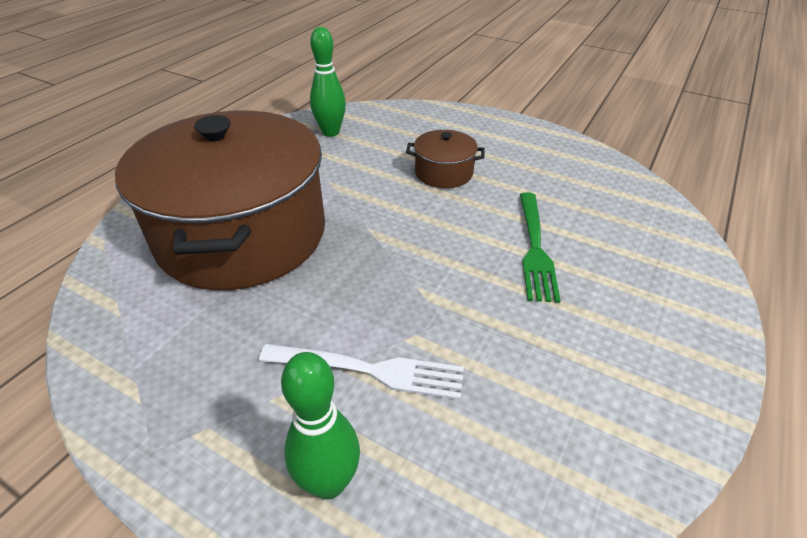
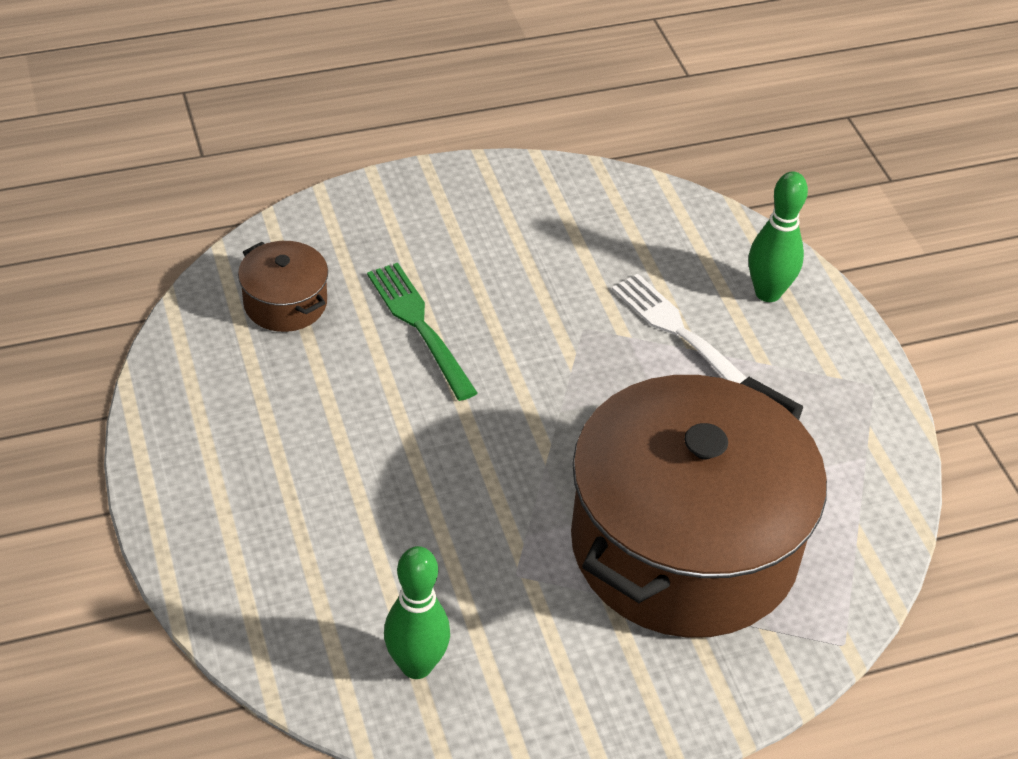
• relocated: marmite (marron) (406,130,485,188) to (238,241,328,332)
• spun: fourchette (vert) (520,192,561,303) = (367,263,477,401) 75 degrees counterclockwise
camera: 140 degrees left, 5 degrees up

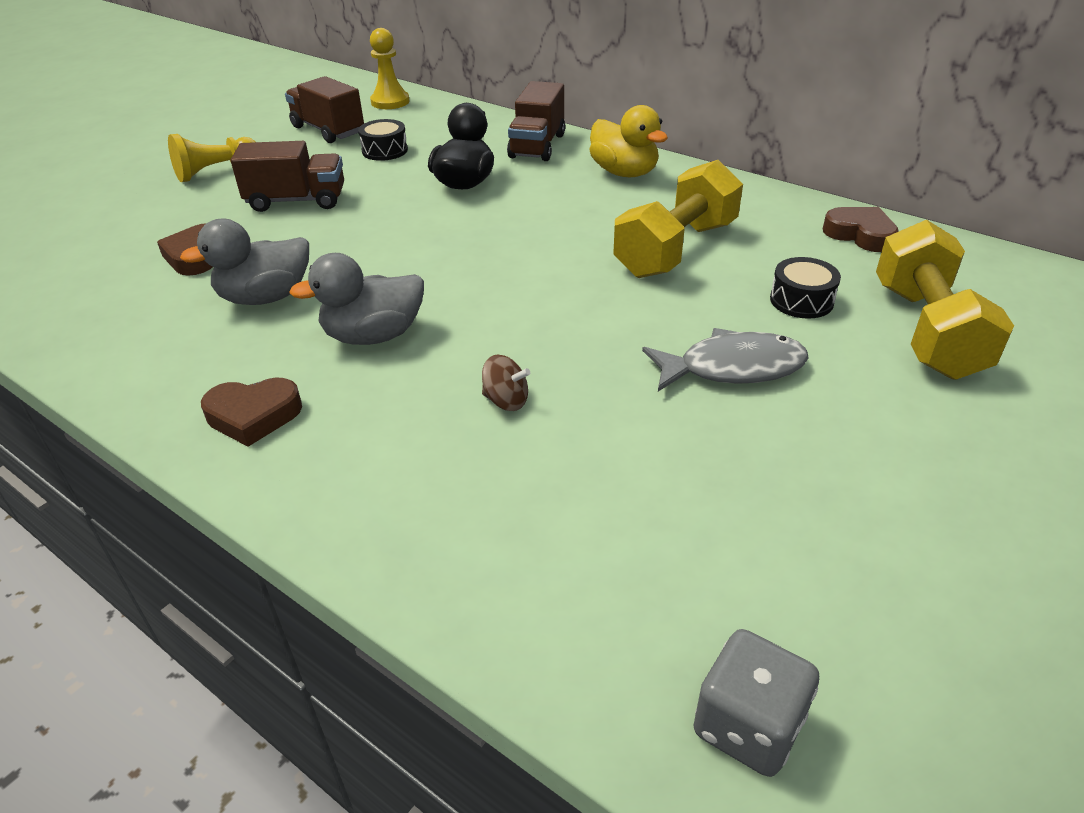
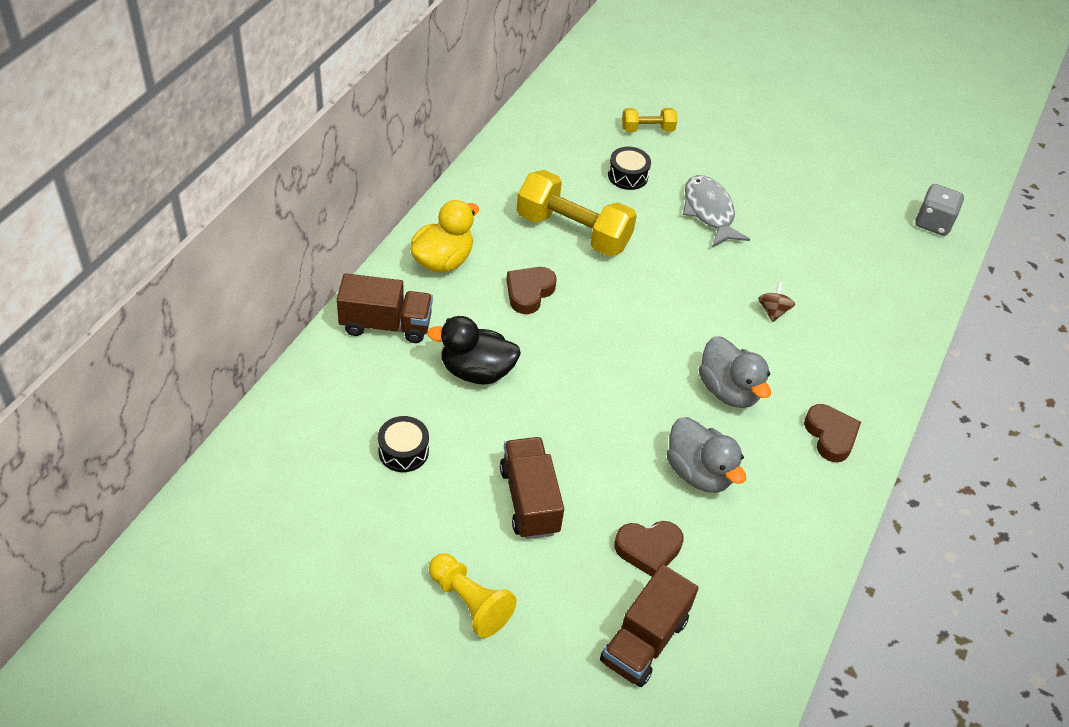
• missing: pion (jaune) (370,28,410,109)
• relocated: camion (marron) (285,76,364,143) to (600,564,699,687)
• relocated: cœur (marron) (823,207,899,252) to (507,267,557,314)
• size: haltère (jaune) (876,220,1014,380) = (622,108,677,132) x0.50
camera: 105 degrees left, 10 degrees up

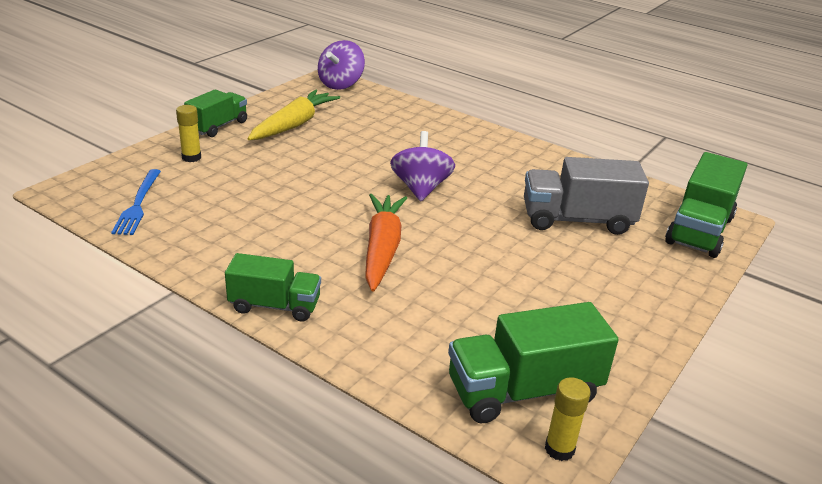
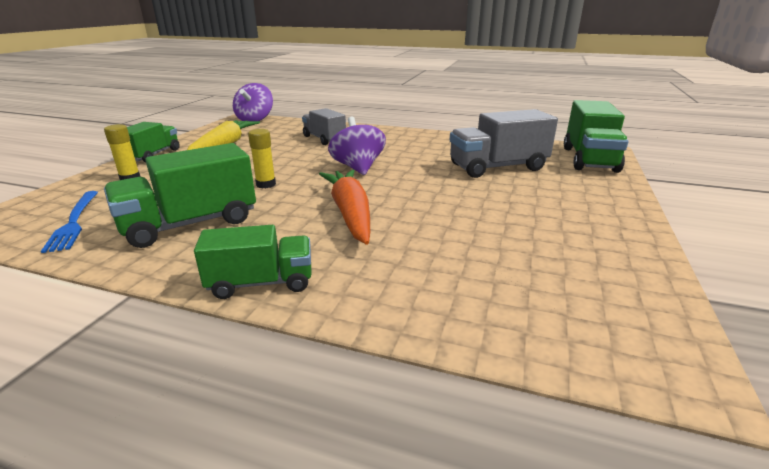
• appeared: camion (gris) (302,108,346,145)
• relocated: camion (vert) (448,302,619,423) to (104,143,256,248)
• relocated: bâton de colle (jaune) (545,377,591,461) to (248,129,276,189)
camera: 15 degrees left, 5 degrees down

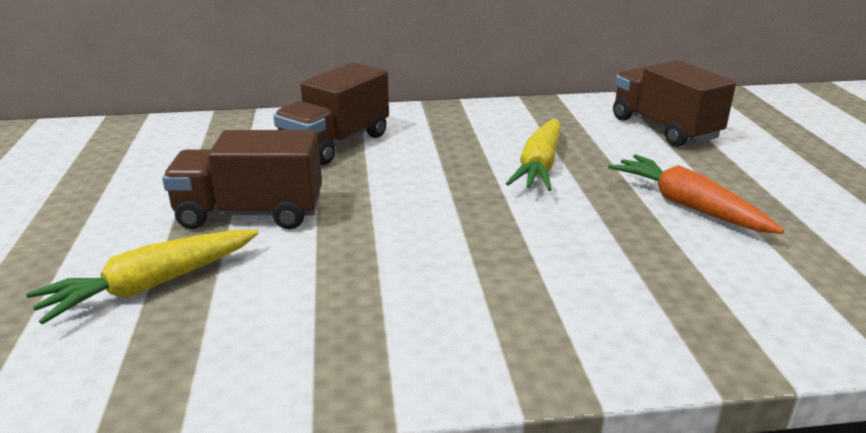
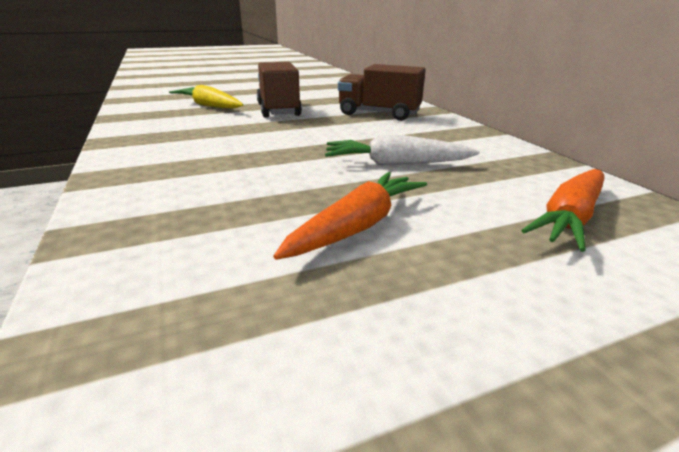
• exchanged: camion (marron) (613,60,736,147) to carotte (orange) (521,169,604,252)
• colour: carotte (jaune) (506,118,561,191) to carotte (blanc) (325,134,480,165)
camera: 75 degrees right, 0 degrees up

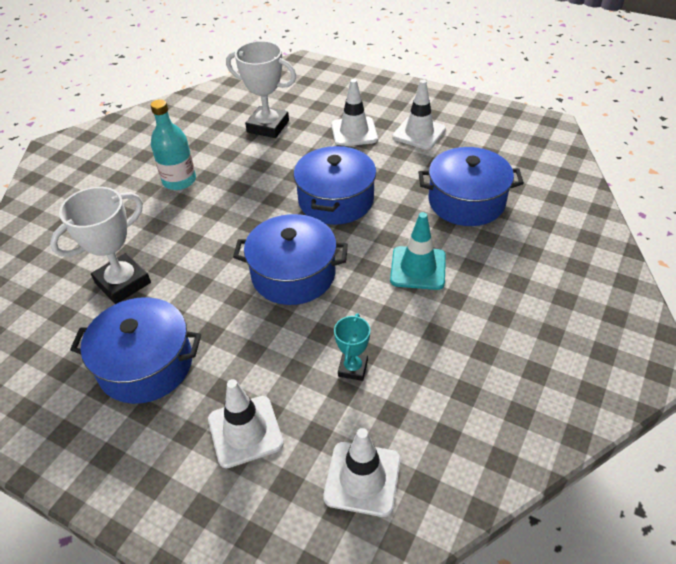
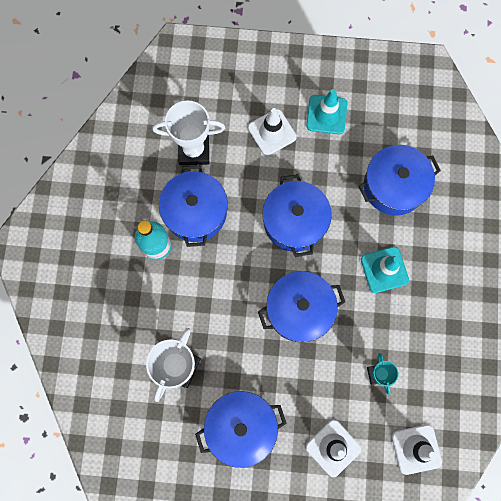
• appeared: marmite (bleu) (159,165,228,247)
• colour: cône de chantier (blanc) (392,80,446,150) to cône de chantier (turquoise) (306,89,348,134)
camera: 25 degrees left, 30 degrees up

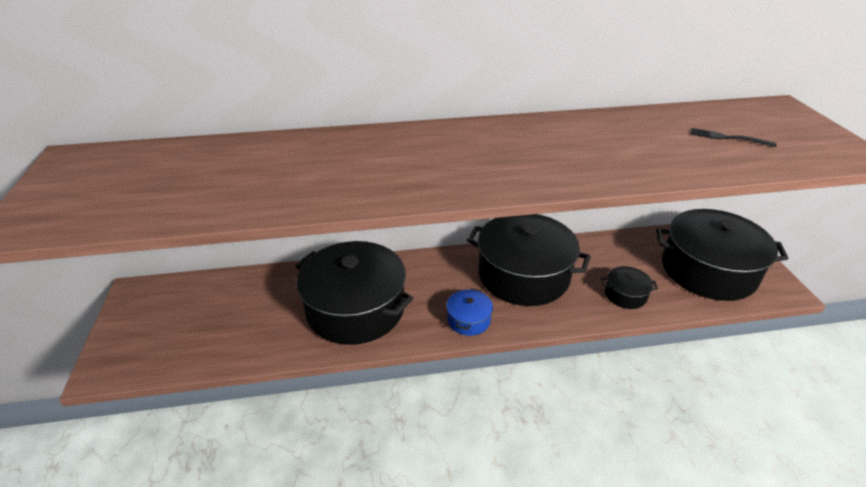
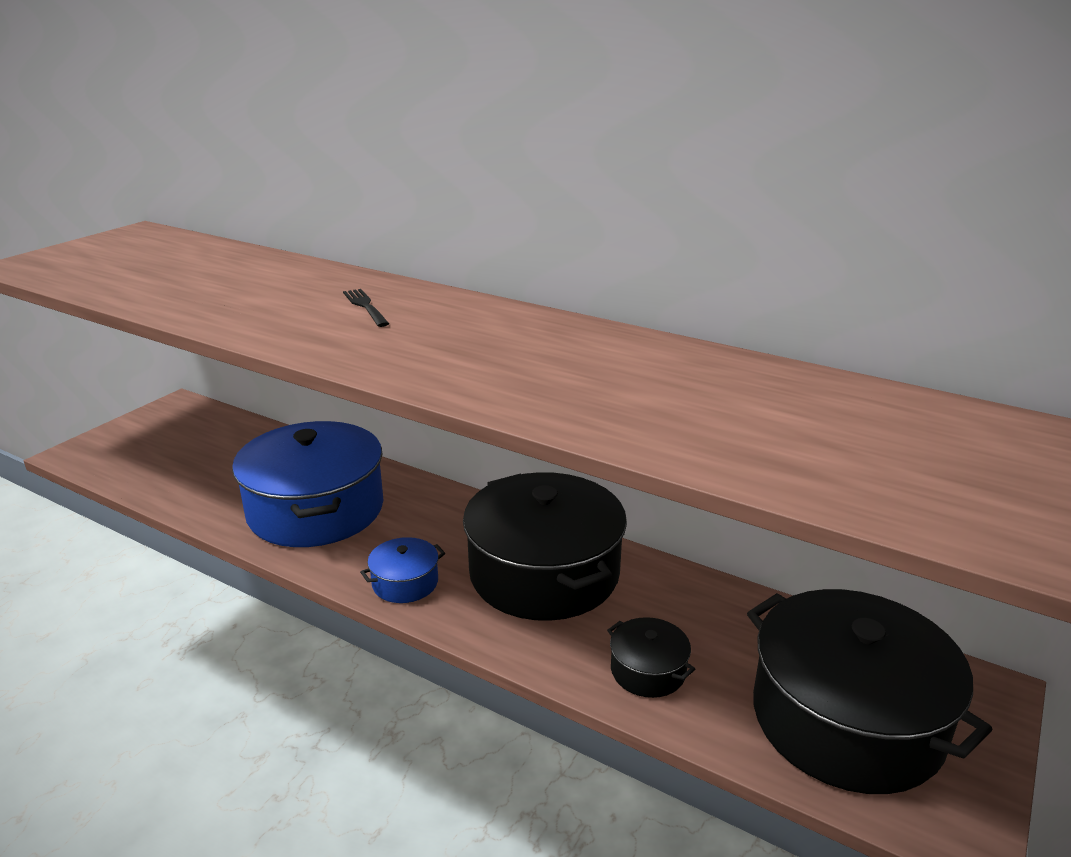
• relocated: fourchette (noir) (691,128,777,147) to (343,289,389,327)
• colour: marmite (noir) (295,241,413,345) to marmite (bleu) (232,421,384,547)
camera: 40 degrees right, 10 degrees down

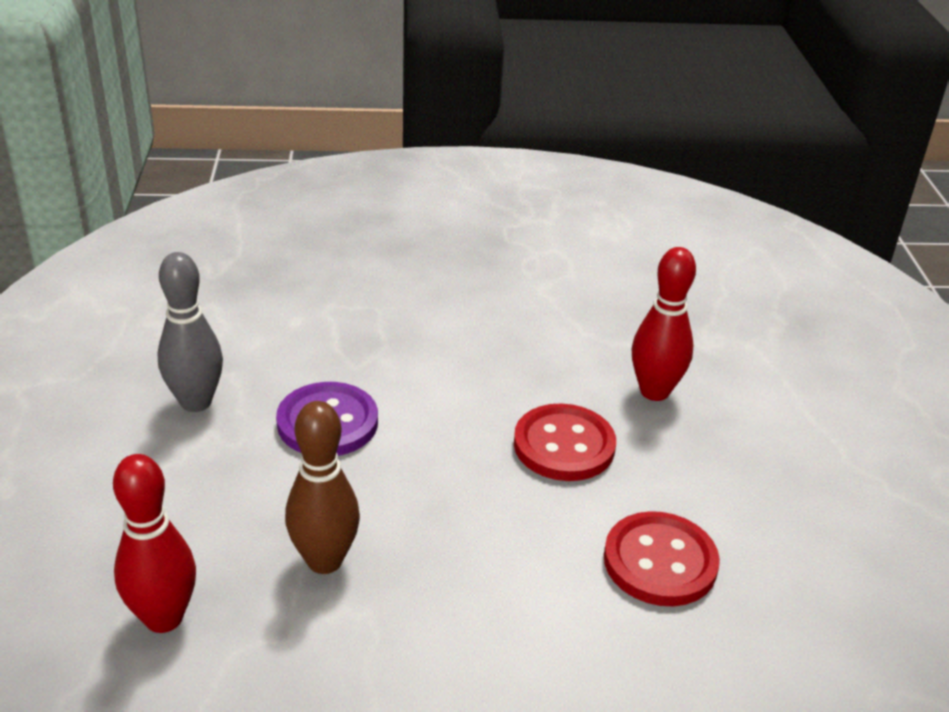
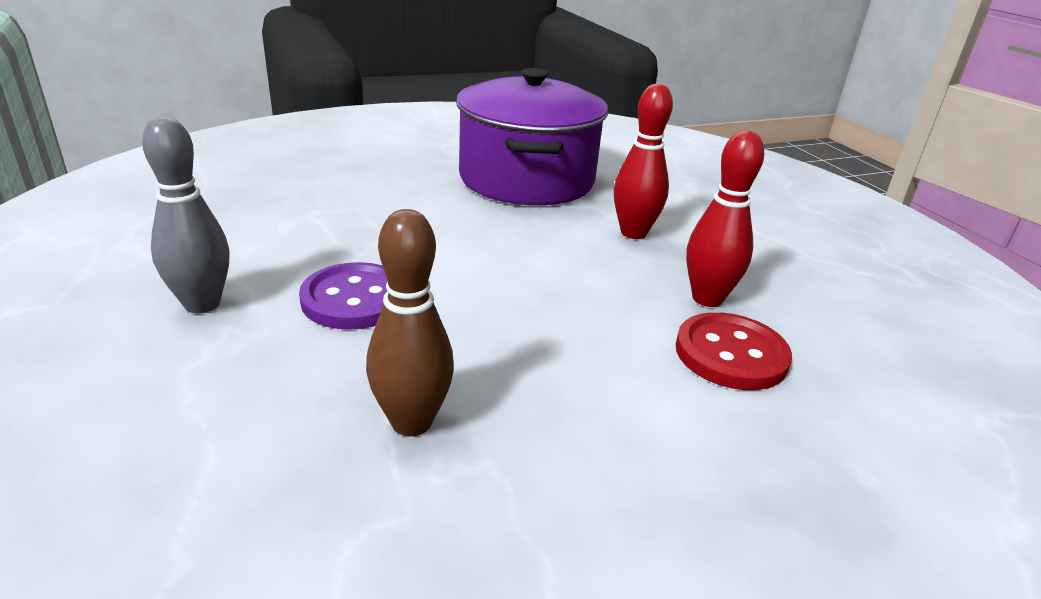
• missing: bouton (rouge) (514,403,616,481)
• appeared: marmite (violet) (456,68,608,205)
• relocated: quille (rouge) (113,454,196,633) to (686,131,764,307)
camera: 20 degrees left, 5 degrees down

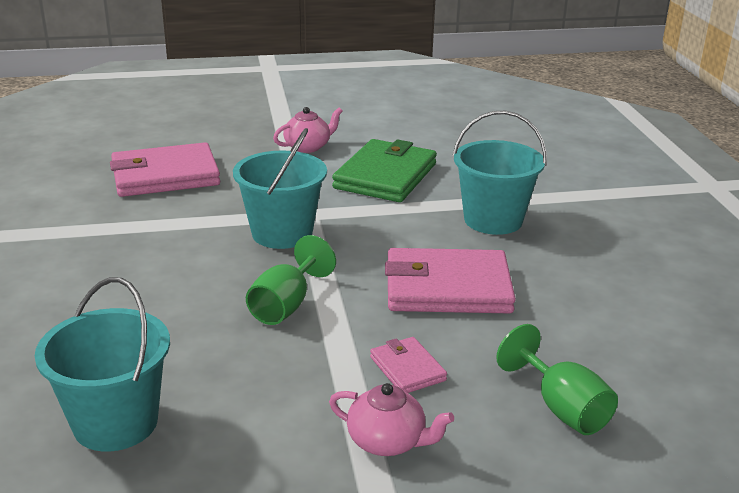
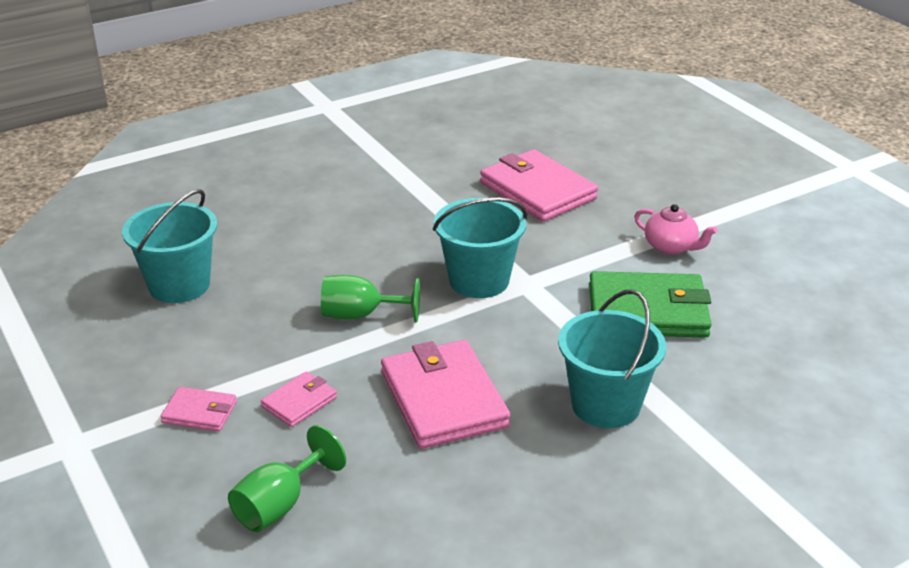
• exchanged: théière (rose) (329,383,454,456) to portefeuille (rose) (160,387,237,432)
camera: 70 degrees right, 5 degrees up

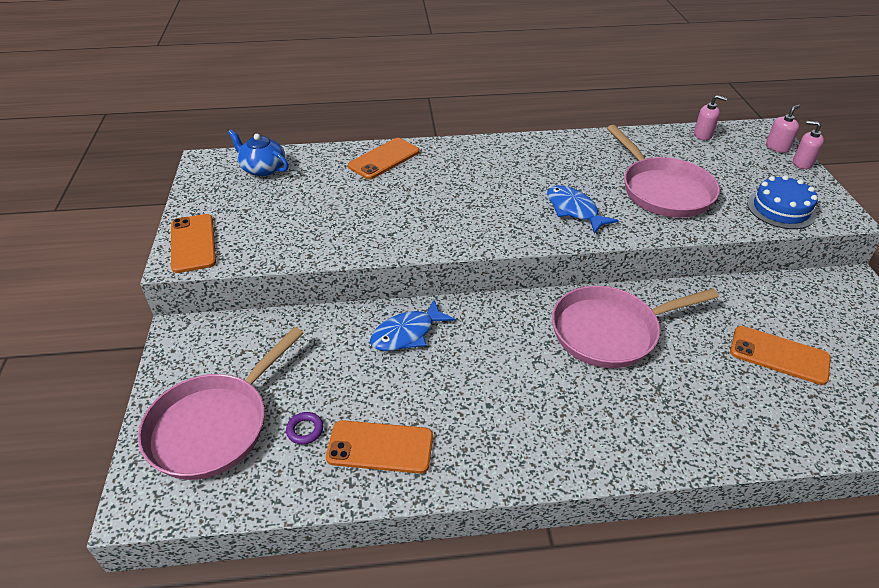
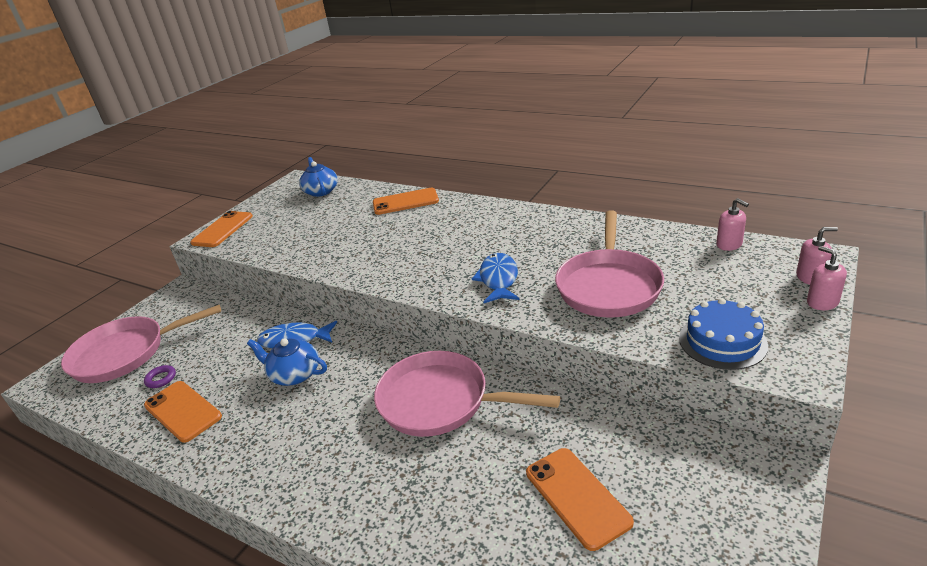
• appeared: théière (bleu) (247,338,327,386)
camera: 40 degrees right, 10 degrees down

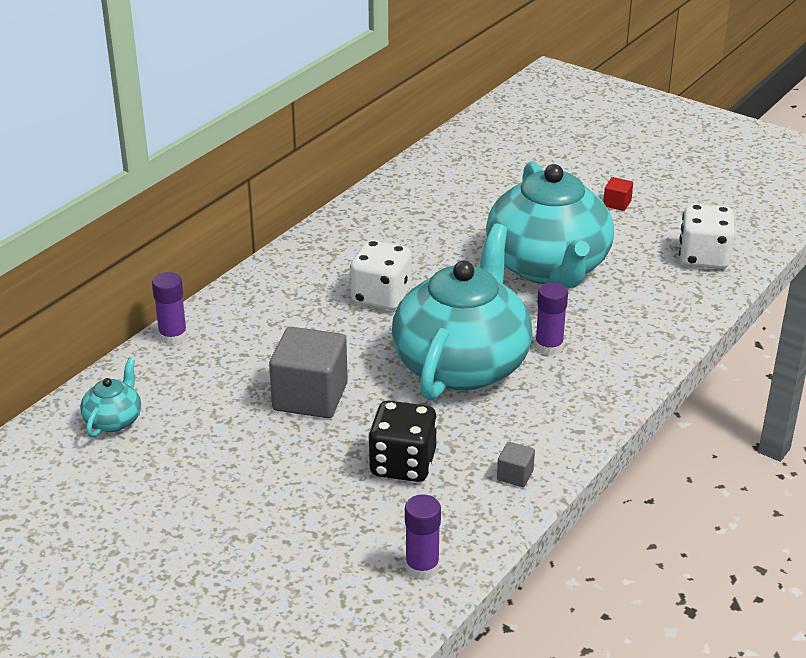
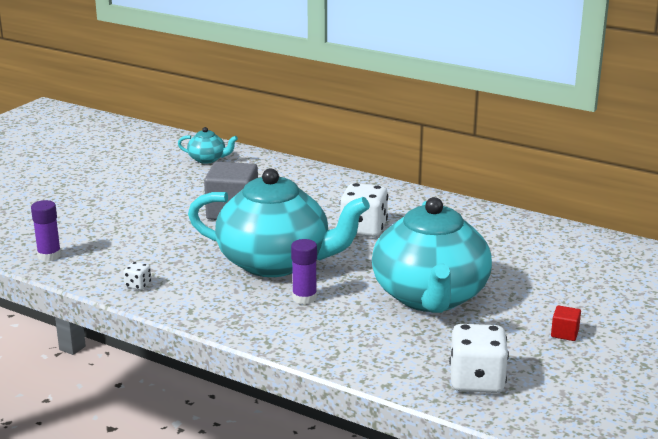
• missing: bâton de colle (violet) (152,272,187,345)
• missing: dé (noir) (368,401,438,482)
• exchanged: cube (gris) (497,442,535,487) to dé (blanc) (123,262,151,290)
• spun: théière (turquoise) (486,162,614,288) = (372,197,492,313) 75 degrees counterclockwise
camera: 85 degrees right, 10 degrees down

